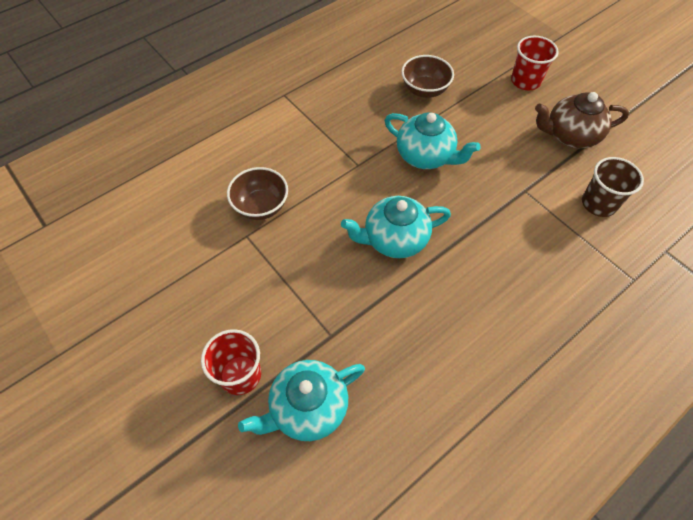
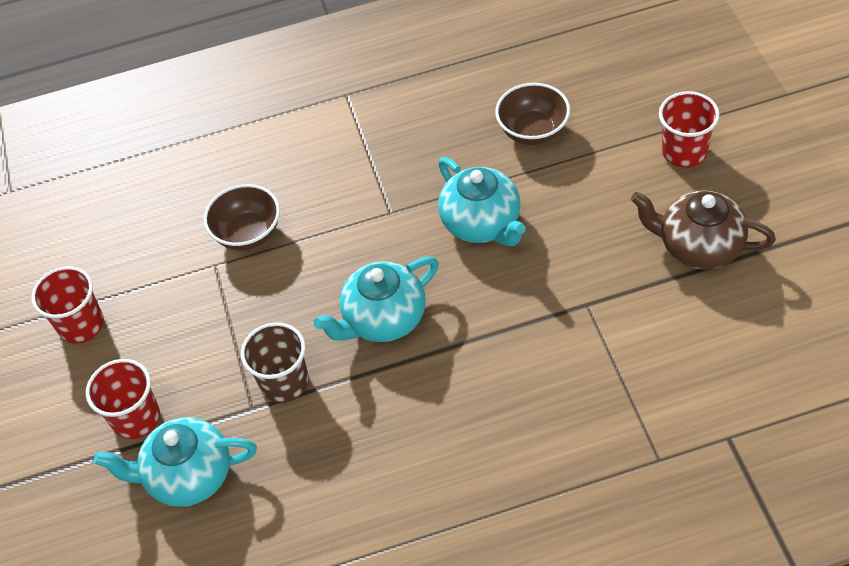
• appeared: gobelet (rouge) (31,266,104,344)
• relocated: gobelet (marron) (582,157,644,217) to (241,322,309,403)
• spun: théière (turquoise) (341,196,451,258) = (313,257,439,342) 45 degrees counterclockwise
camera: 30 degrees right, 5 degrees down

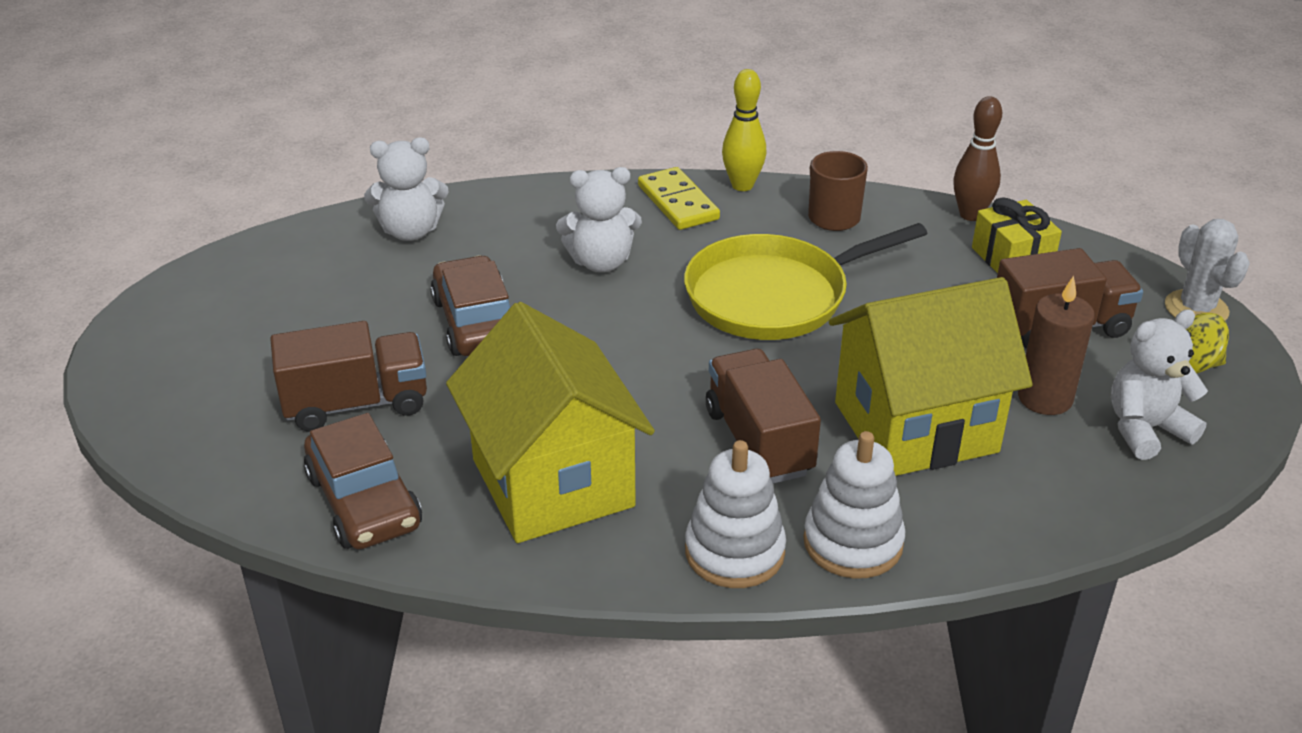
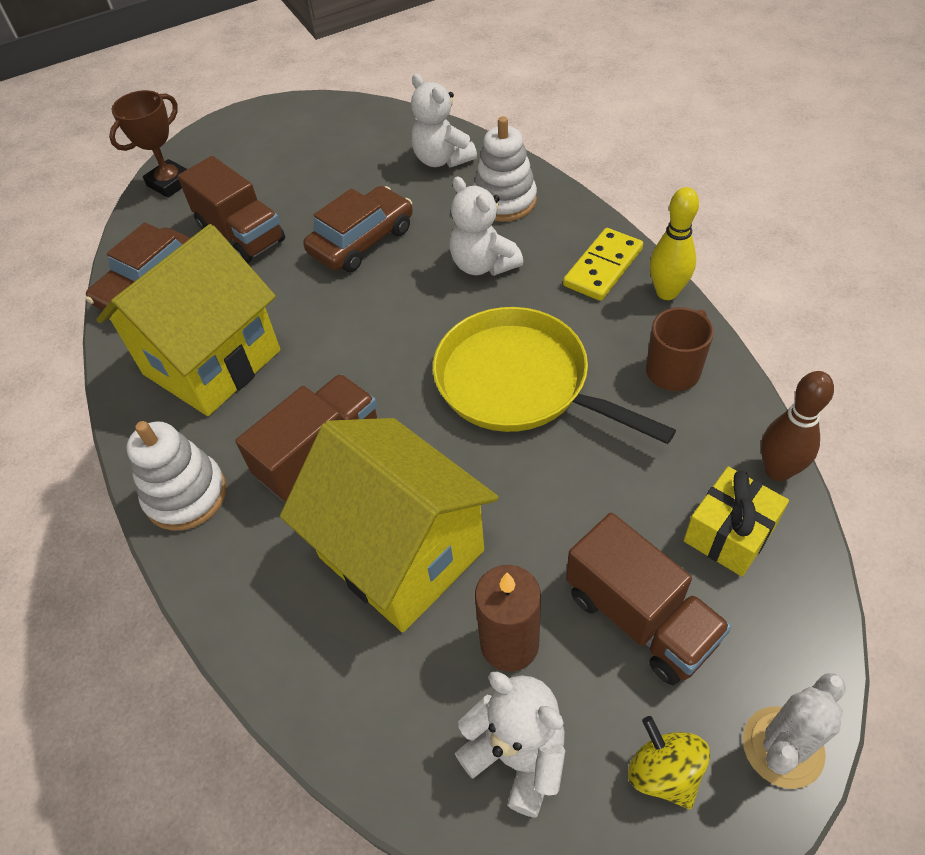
• appeared: trophée (marron) (109,90,187,198)
• relocated: jouet à empiler (blanc) (803,431,905,579) to (473,117,537,222)
camera: 65 degrees right, 15 degrees up

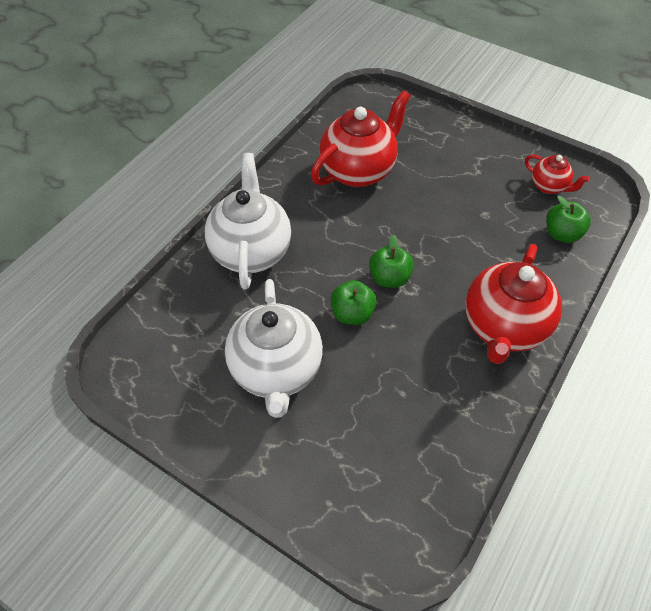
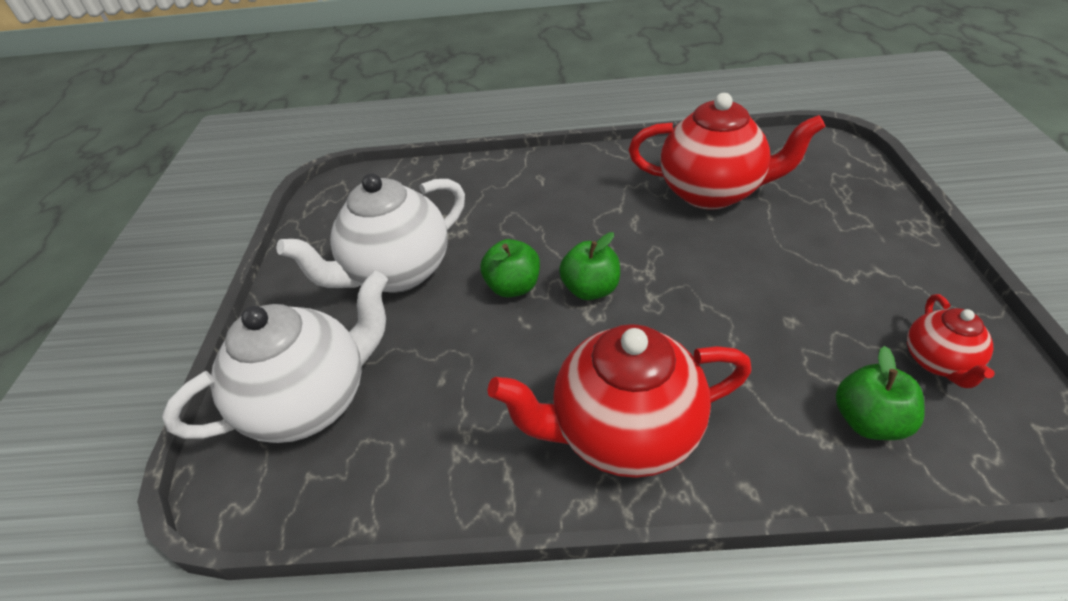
• relocated: théière (blanc) (205,153,291,290) to (162,271,388,443)
camera: 60 degrees right, 10 degrees down

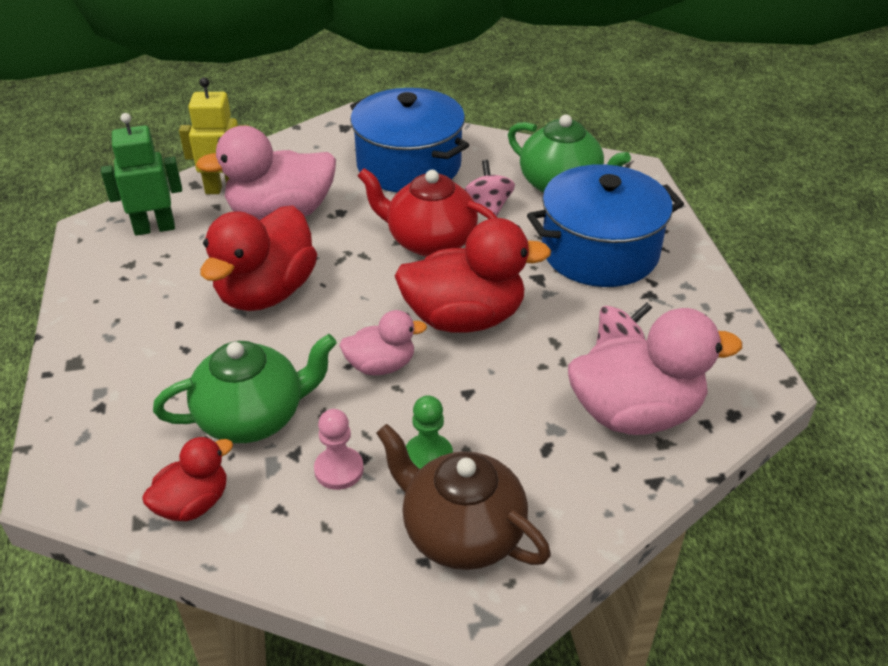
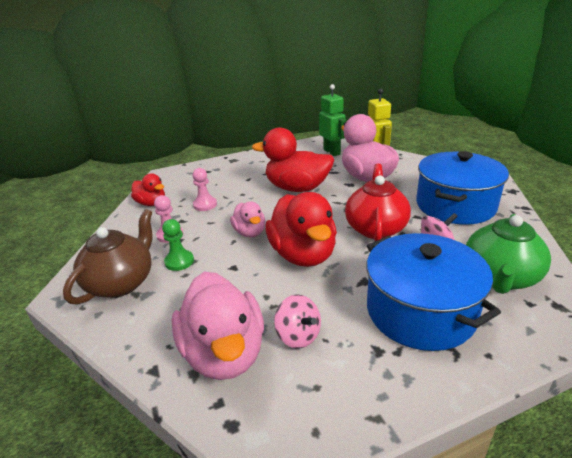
• exchanged: théière (vert) (153,334,337,443) to pion (rose) (192,168,217,211)
camera: 80 degrees right, 10 degrees down

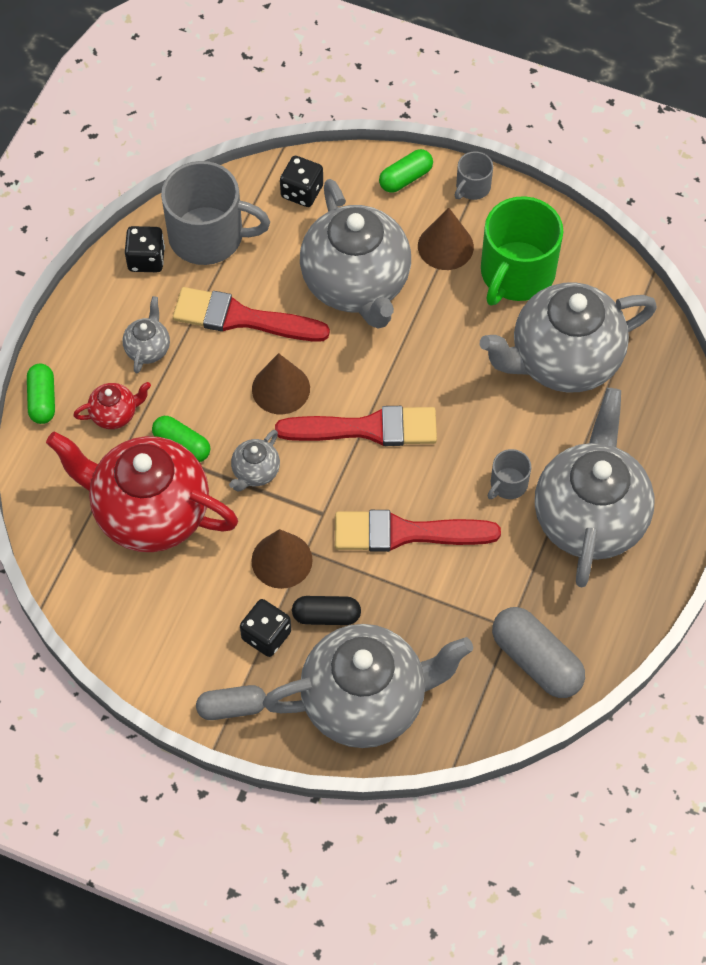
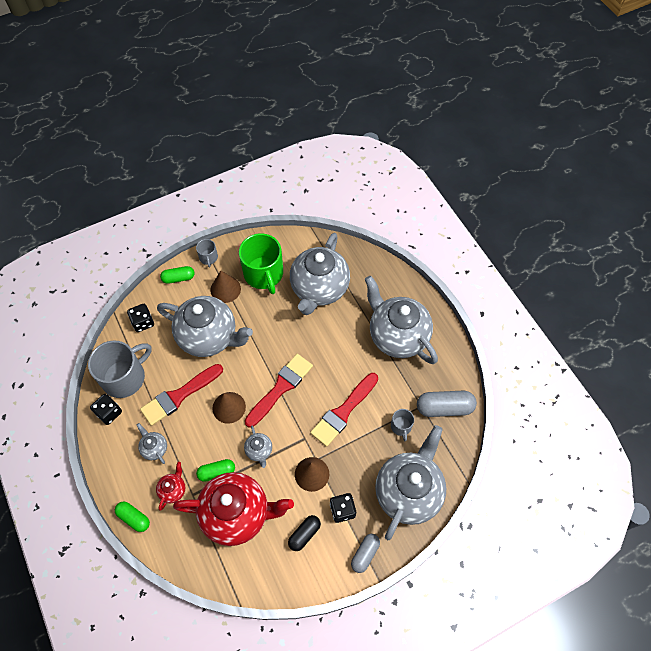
• relocated: gélule (noir) (292,596,361,625) to (288,515,321,551)
• relocated: tasse (gris) (487,449,531,499) to (391,409,414,441)
• spun: théière (rouge) (46,432,238,552) = (173,472,294,546) 150 degrees counterclockwise
• spun: gélule (vert) (379,149,433,193) = (160,266,195,284) 75 degrees clockwise
camera: 50 degrees left, 0 degrees up

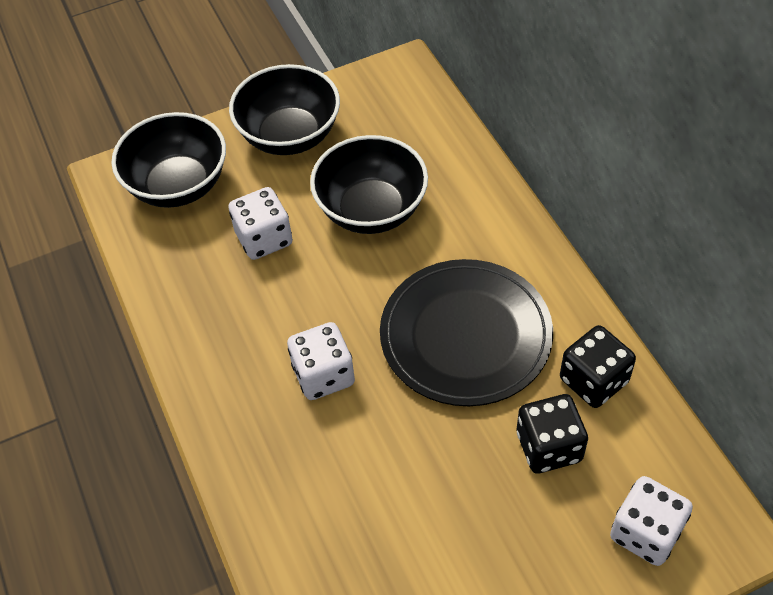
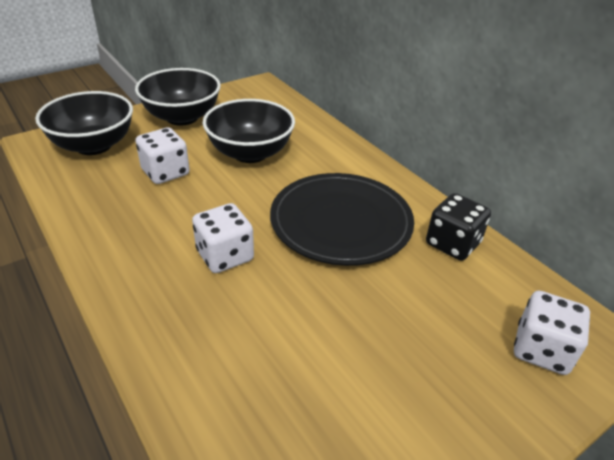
• missing: dé (noir) (517,394,588,473)
camera: 15 degrees left, 15 degrees down

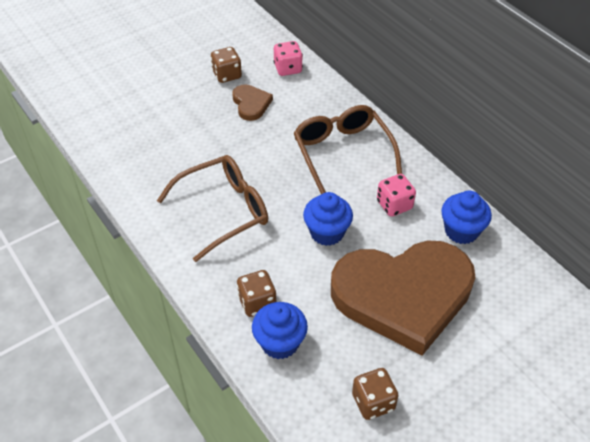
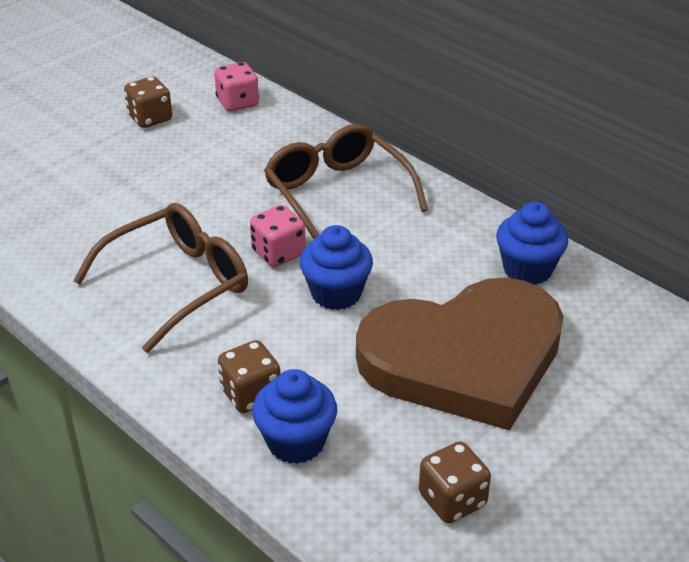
• missing: cœur (marron) (232,85,273,121)
• relocated: dé (rose) (377,174,416,217) to (250,205,306,267)
camera: 10 degrees left, 10 degrees down

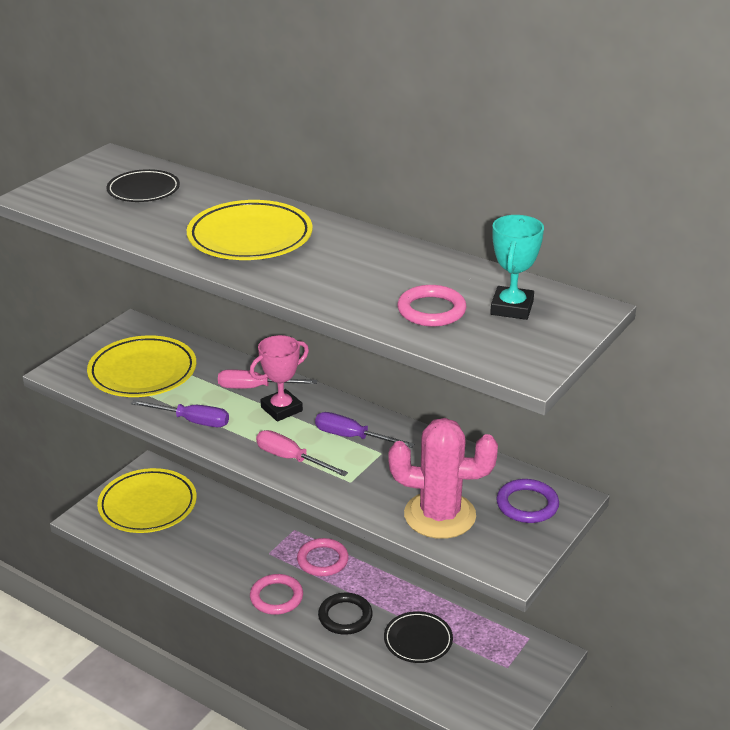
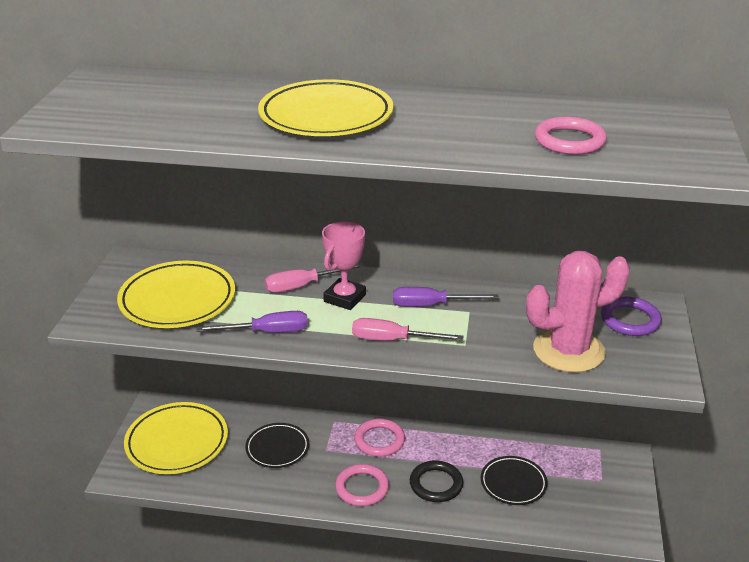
• missing: trophée (turquoise) (490,215,544,320)
• relocated: assiette (noir) (107,169,180,202) to (245,423,309,468)
camera: 25 degrees left, 0 degrees up

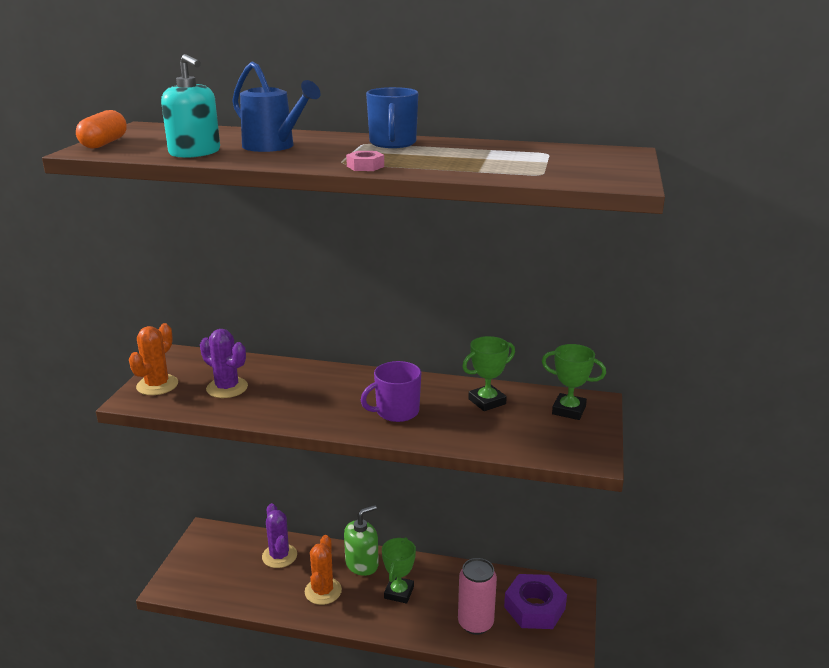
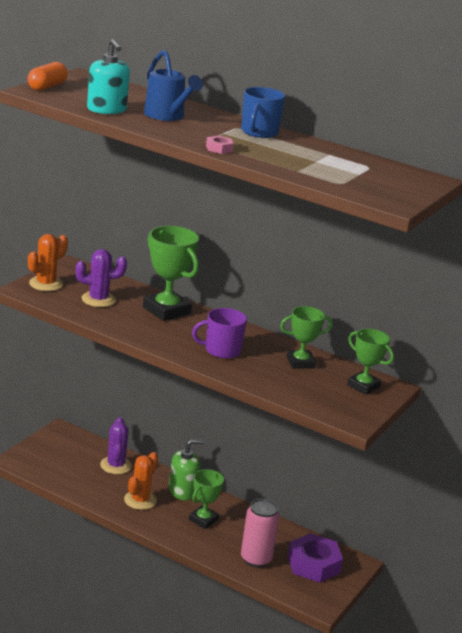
• appeared: trophée (vert) (143,226,199,321)
• spun: cactus (violet) (200,329,248,398) = (75,249,127,307) 60 degrees counterclockwise
camera: 15 degrees right, 0 degrees up

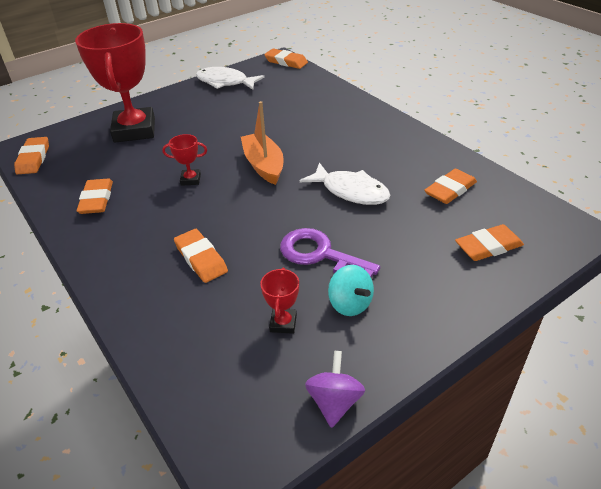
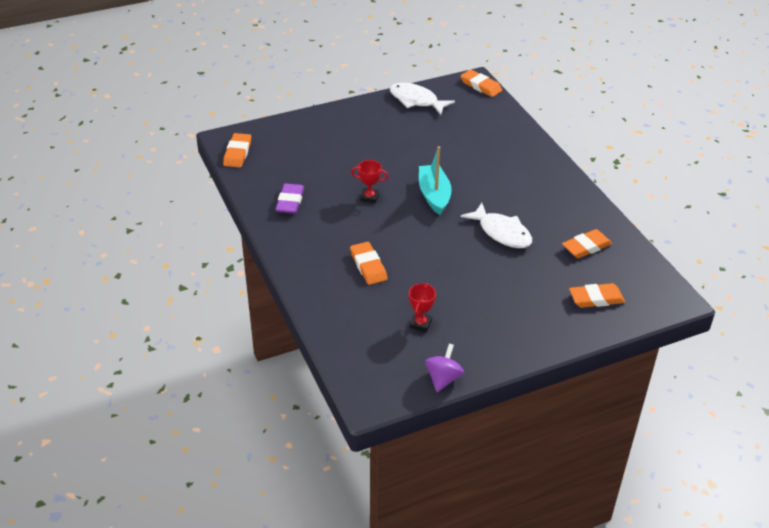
• missing: trophée (rouge) (75,23,155,143)
• missing: clé (violet) (280,228,380,278)
• missing: toupie (turquoise) (328,265,374,316)
• colour: gomme (orange) (76,179,113,214) to gomme (violet) (275,183,304,214)
• colour: bateau (orange) (241,101,284,185) to bateau (turquoise) (419,146,452,215)
camera: 10 degrees right, 0 degrees up

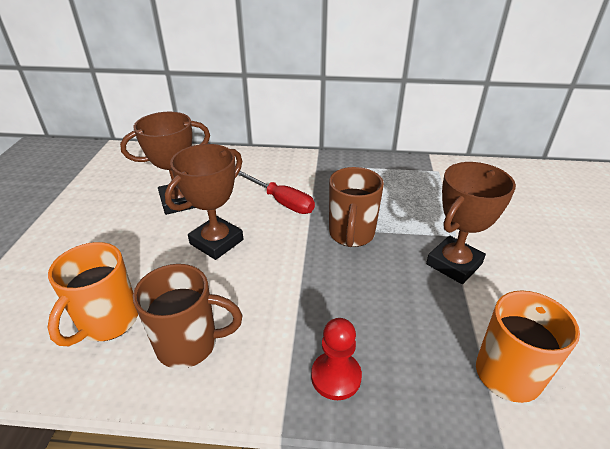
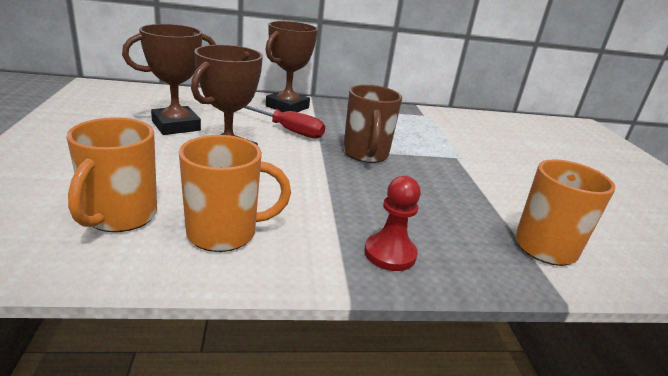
• relocated: trophée (marron) (426,162,516,284) to (266,21,318,112)
• colour: tasse (marron) (133,264,243,369) to tasse (orange) (179,135,291,252)
camera: 15 degrees left, 10 degrees down

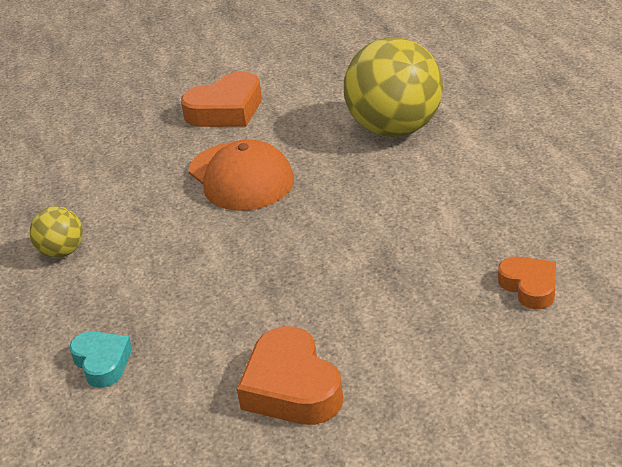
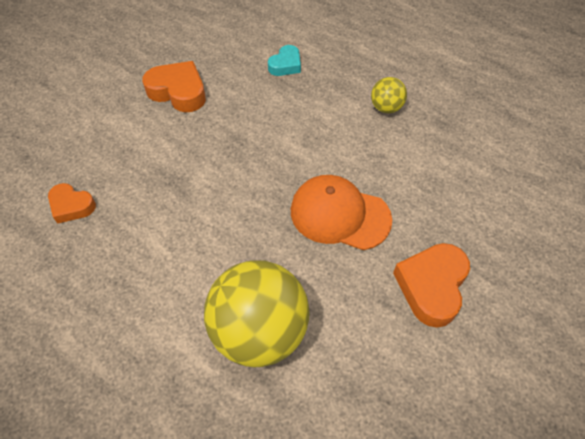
• spun: cœur (turquoise) (69,331,132,388) = (268,45,301,76) 75 degrees counterclockwise
camera: 140 degrees right, 20 degrees up

